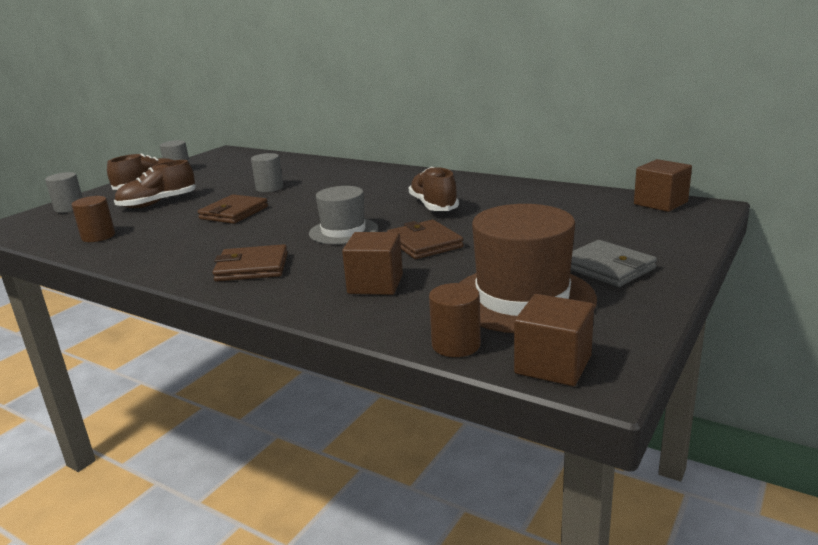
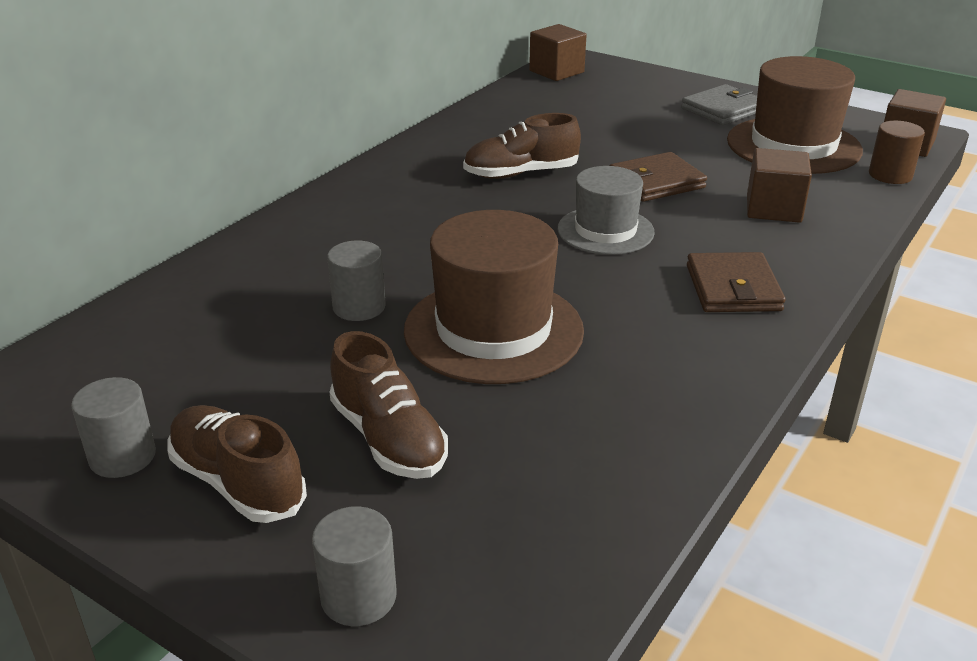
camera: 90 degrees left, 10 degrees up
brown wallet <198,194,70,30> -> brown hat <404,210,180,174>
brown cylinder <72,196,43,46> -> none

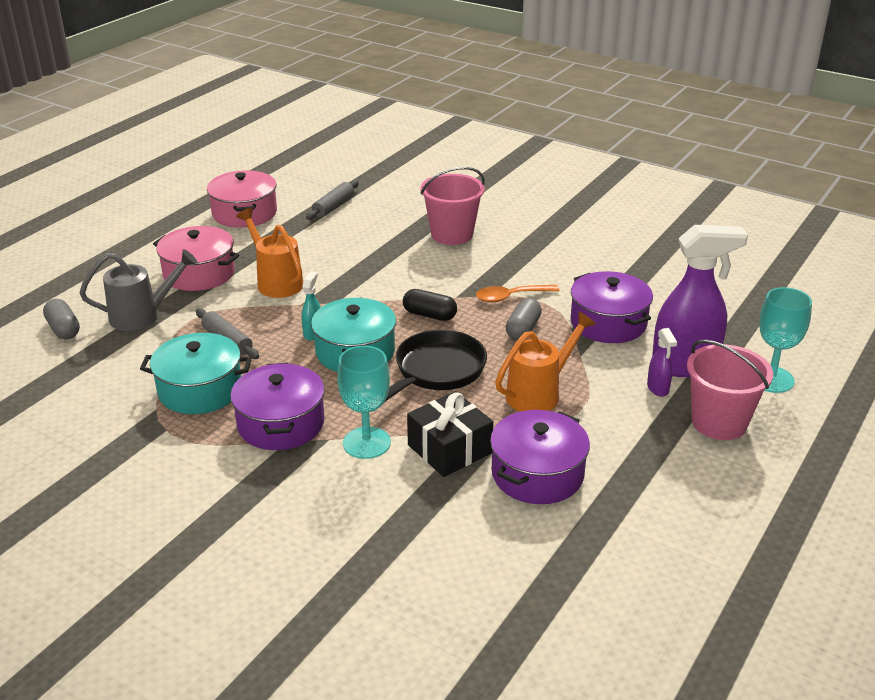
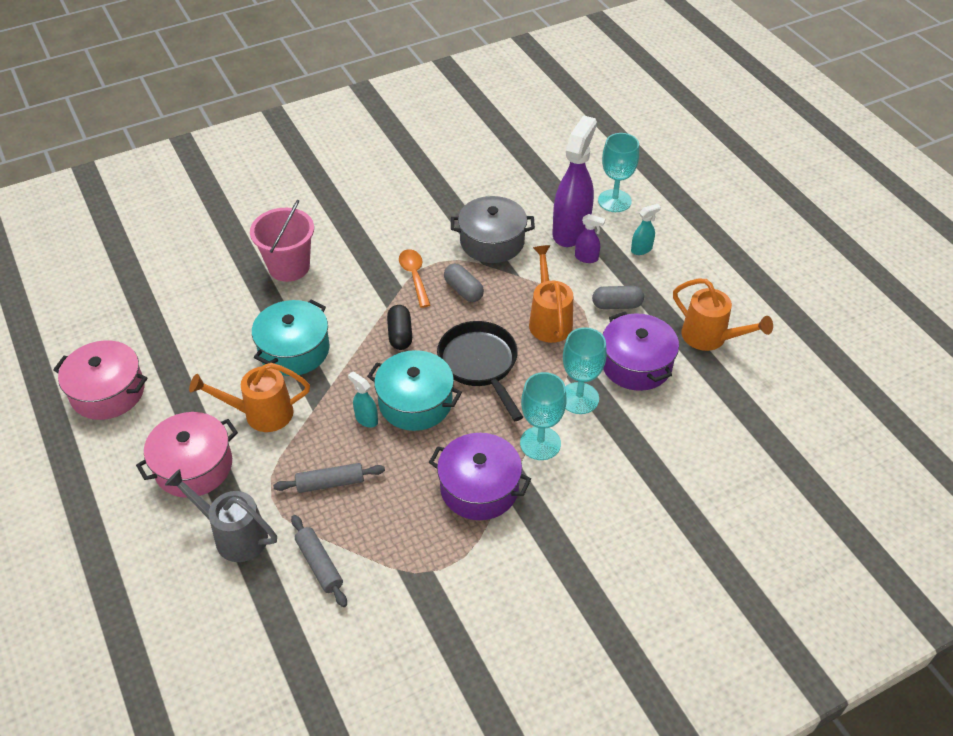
camera: 60 degrees left, 15 degrees up
grey rolling pin <306,180,53,40> -> grey rolling pin <291,515,56,92>, relocated
grey watering can <79,249,119,82> -> grey watering can <165,469,112,93>, 75 degrees counterclockwise
purple pot <570,271,83,72> -> grey pot <451,196,84,67>
orange spoon <476,285,84,17> -> orange spoon <399,249,31,59>, 150 degrees clockwise
black capsule <403,289,54,32> -> black capsule <387,305,25,45>, 60 degrees counterclockwise
grey capsule <43,299,37,40> -> grey capsule <592,286,52,23>, relocated
turquoise pot <140,333,112,81> -> turquoise pot <252,300,78,76>, relocated
pink bucket <687,340,86,100> -> turquoise spray bottle <631,204,30,51>
black gift <407,391,86,86> -> turquoise goblet <563,327,44,87>
none -> orange watering can <673,279,100,72>

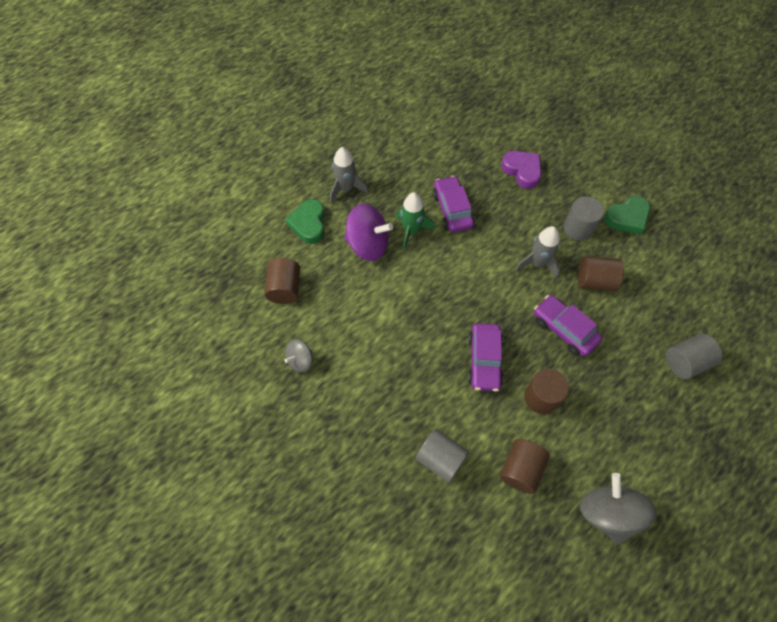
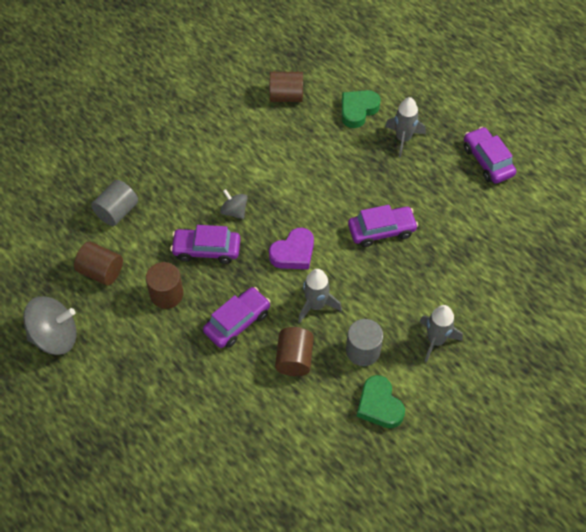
camera: 90 degrees right, 5 degrees down
purple heart <501,151,40,38> -> purple heart <269,228,45,41>, relocated
green rocket <396,192,39,59> -> none
green heart <285,199,40,45> -> green heart <342,90,39,38>, 45 degrees counterclockwise
purple spinning top <345,204,48,57> -> none
grey cylinder <666,333,56,46> -> none
grey spinning top <284,340,28,33> -> grey spinning top <220,189,28,30>, relocated
none -> purple car <464,127,52,56>
none -> grey rocket <419,305,44,58>

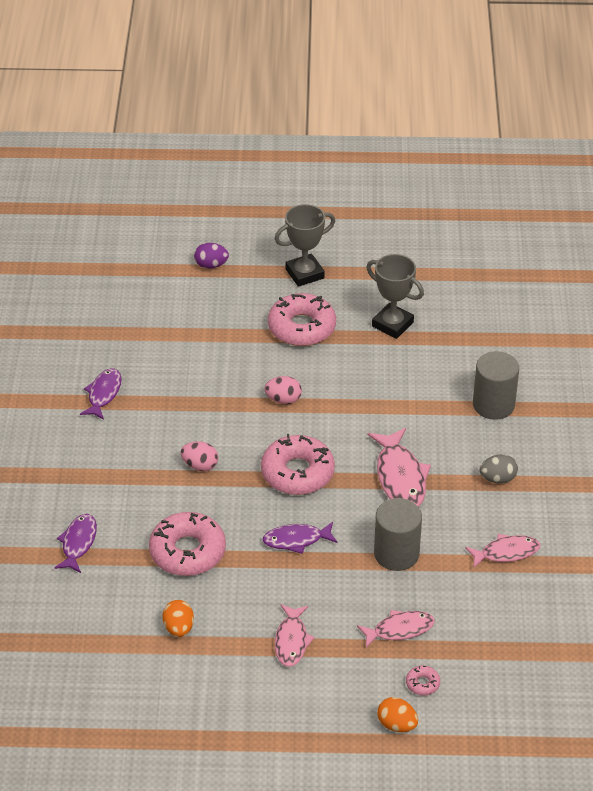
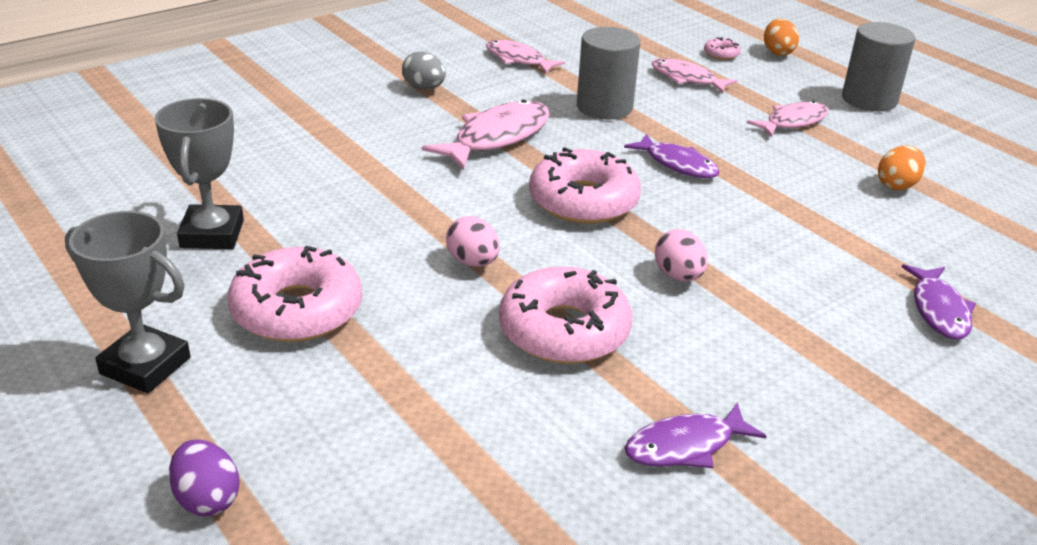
camera: 130 degrees left, 10 degrees down
grey cylinder <473,351,46,69> -> grey cylinder <842,22,73,89>, relocated
pink donut <149,512,77,64> -> pink donut <499,266,133,98>, relocated
purple fish <54,514,43,59> -> purple fish <902,264,74,76>, 60 degrees counterclockwise

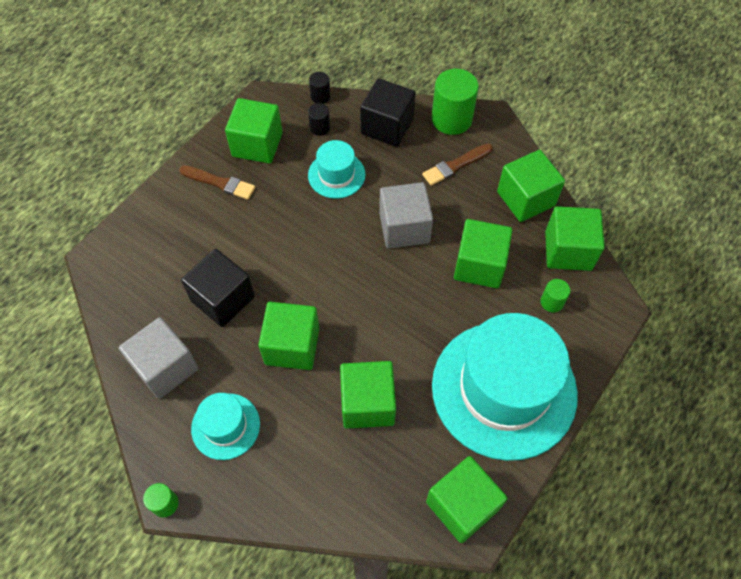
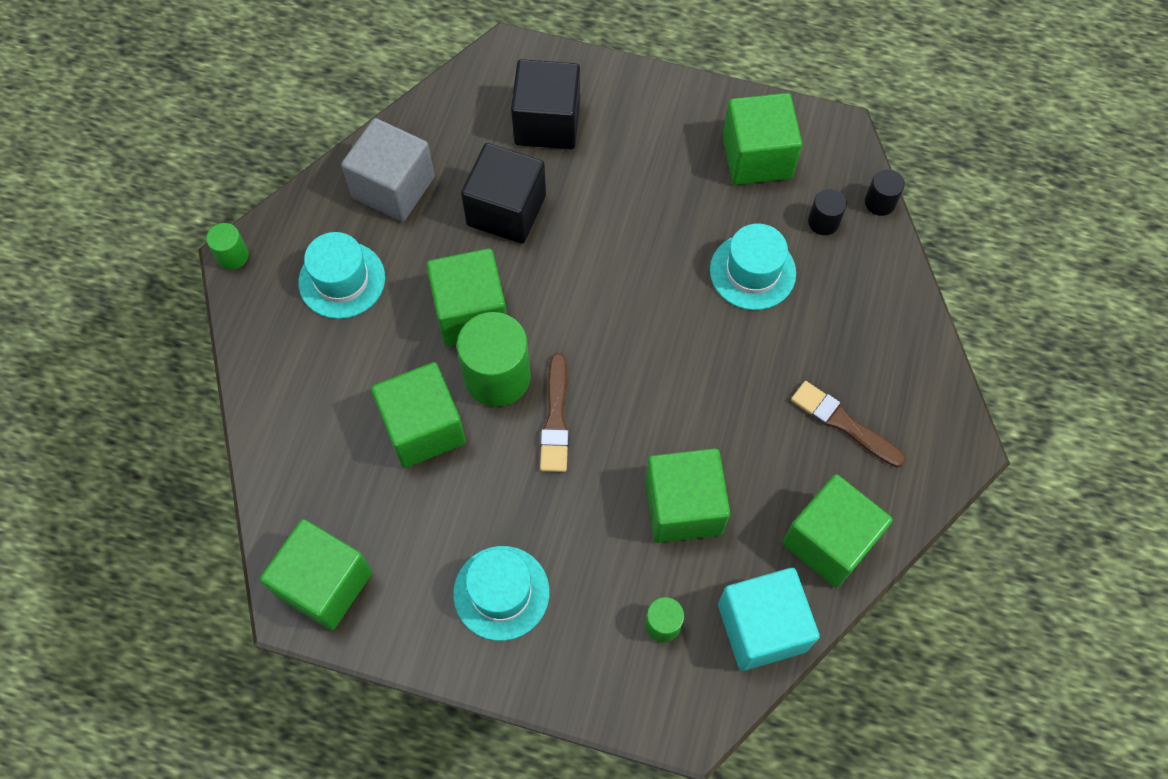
camera: 70 degrees right, 5 degrees up
green cylinder <432,69,47,66> -> green cylinder <457,312,74,95>, relocated
black cube <360,78,56,69> -> black cube <511,59,69,90>, relocated
brown brush <179,165,76,35> -> brown brush <540,353,29,119>, relocated
grey cube <379,182,54,67> -> none
green cube <545,206,60,65> -> turquoise cube <718,568,102,103>
turquoise hat <432,313,146,148> -> turquoise hat <453,546,97,95>, x0.46

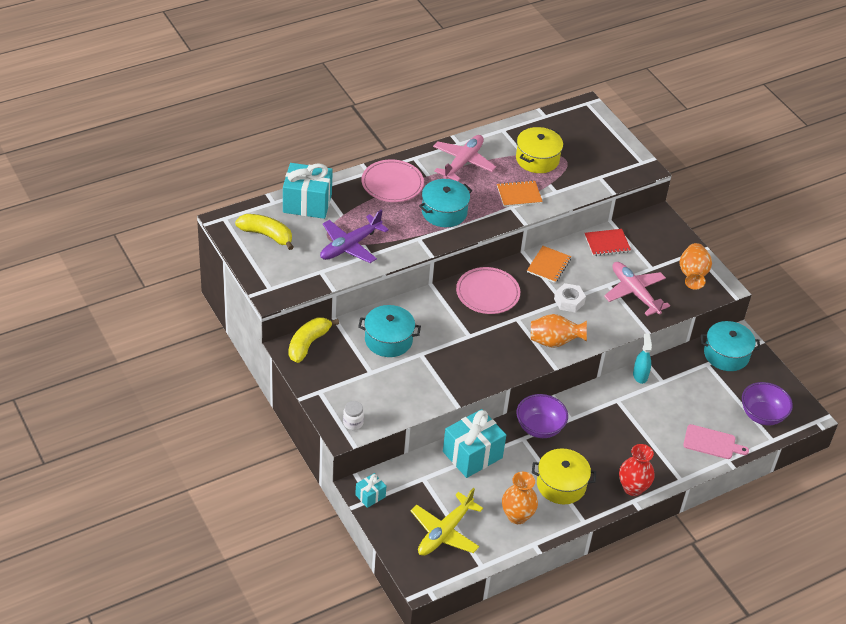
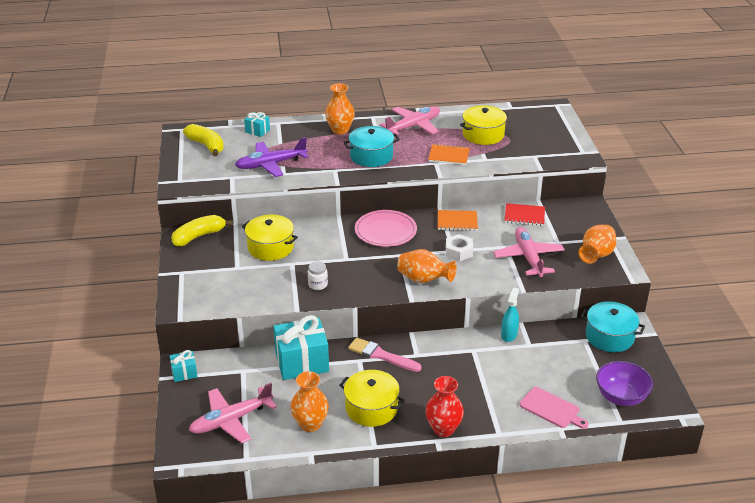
camera: 25 degrees right, 10 degrees down
pink plate <361,159,63,43> -> orange vase <325,83,30,51>
turquoise gift <283,163,50,56> -> turquoise gift <244,112,26,25>, x0.49
orange notebook <527,246,44,37> -> orange notebook <438,210,40,21>, 45 degrees clockwise
turquoise pot <358,305,63,52> -> yellow pot <242,215,56,46>
purple bowl <516,394,52,44> -> pink brush <348,337,73,35>
white jar <343,401,21,29> -> white jar <308,262,20,28>, relocated
yellow plane <411,488,72,68> -> pink plane <189,383,88,60>

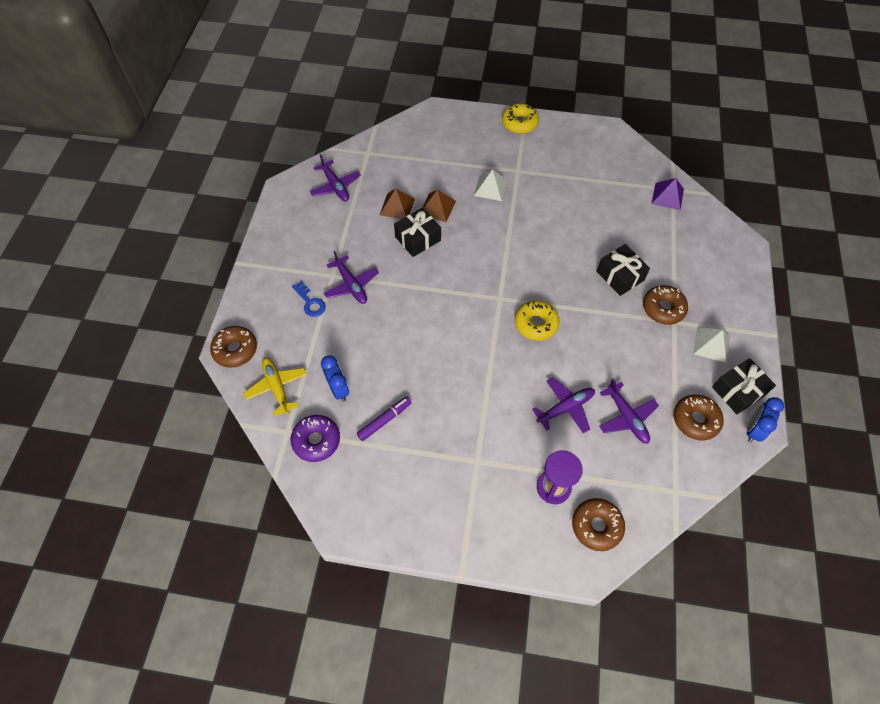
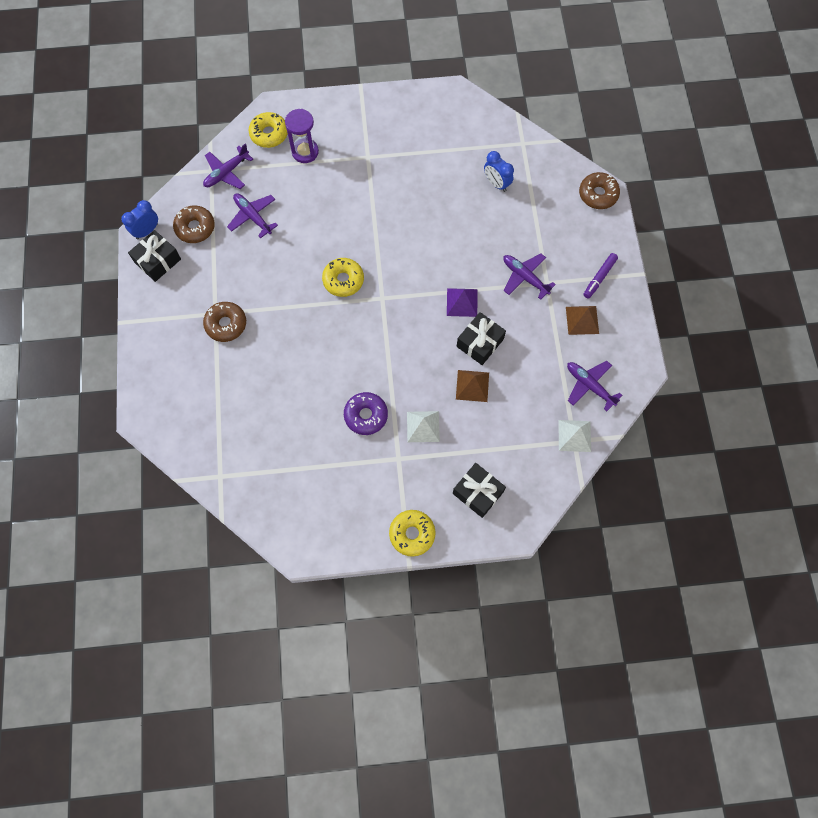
camera: 165 degrees right, 10 degrees up
purple pyramid <651,178,33,32> -> purple pyramid <447,288,30,29>, relocated
brown pyramid <380,189,35,30> -> brown pyramid <566,306,33,29>, relocated
black gift <596,244,54,52> -> black gift <453,463,53,55>, relocated
blue key <292,281,34,36> -> none
white pyramid <693,327,37,36> -> white pyramid <558,420,33,32>, relocated
yellow plane <244,358,63,59> -> none
purple plane <532,378,63,55> -> purple plane <203,143,50,46>, relocated
purple marker <357,397,55,44> -> purple marker <583,253,35,46>, relocated
blue clock <747,397,37,46> -> blue clock <121,200,37,39>, 150 degrees counterclockwise
purple donut <290,415,50,47> -> purple donut <344,392,44,43>, relocated
brown donut <572,498,53,53> -> yellow donut <248,112,40,36>

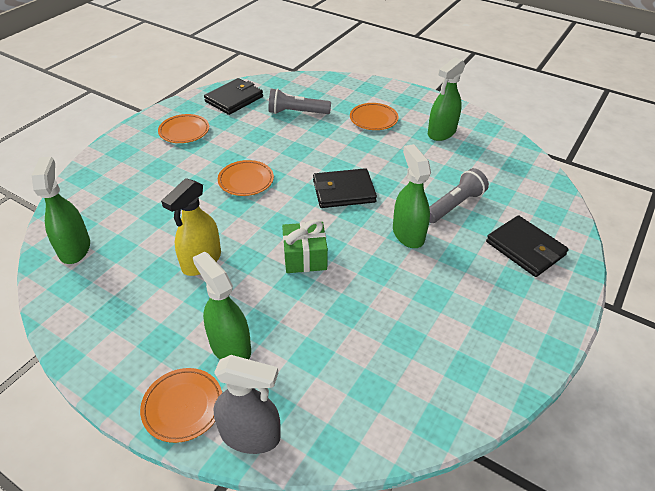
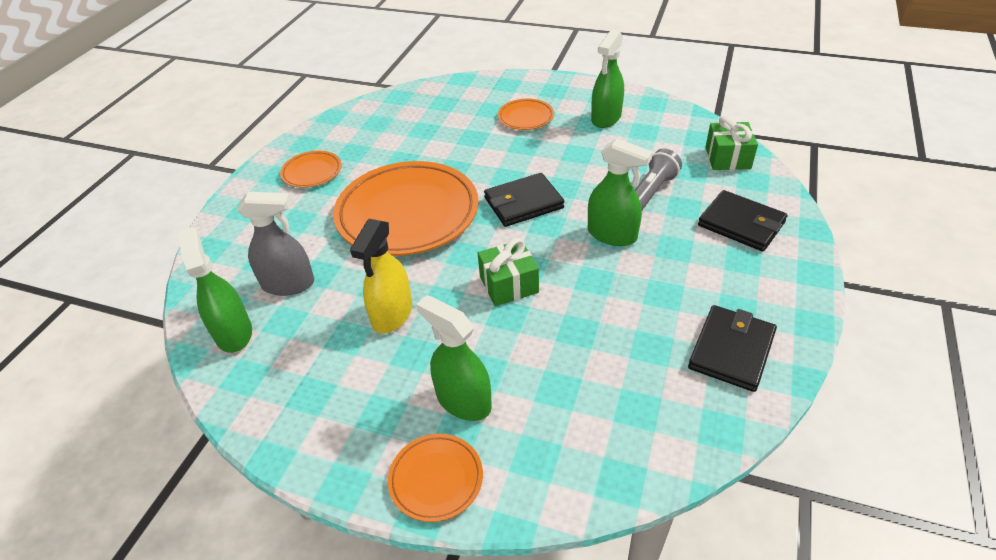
camera: 10 degrees left, 0 degrees up
black wallet <204,78,59,37> -> black wallet <688,305,89,87>, relocated
grey flashlight <268,88,63,26> -> none
green spray bottle <393,144,38,104> -> green spray bottle <588,139,65,107>, 150 degrees clockwise
orange plate <218,160,56,36> -> orange plate <333,161,146,95>, x2.18
grey spray bottle <214,355,67,99> -> grey spray bottle <237,192,77,104>, relocated
none -> green gift <705,116,53,54>

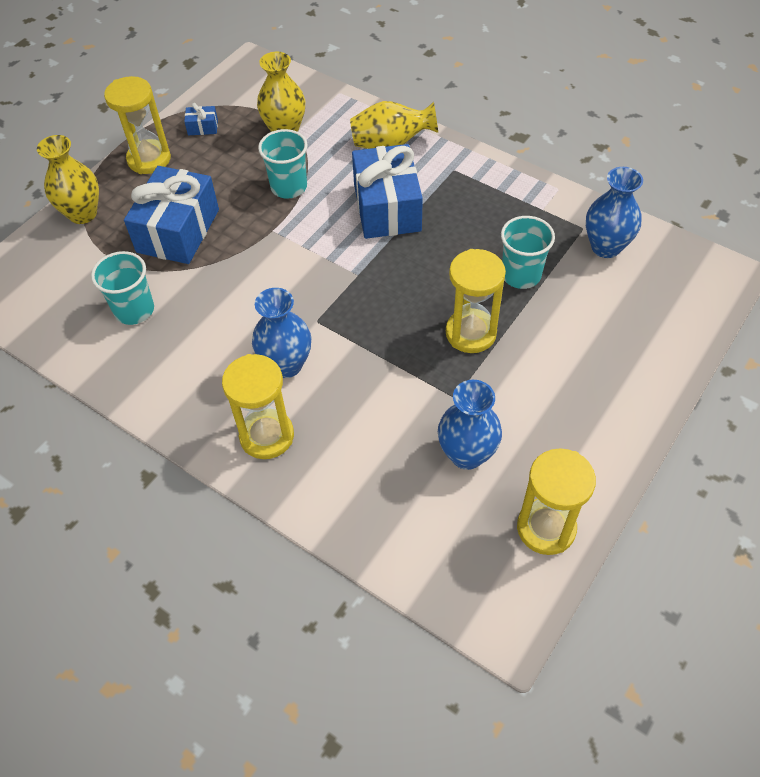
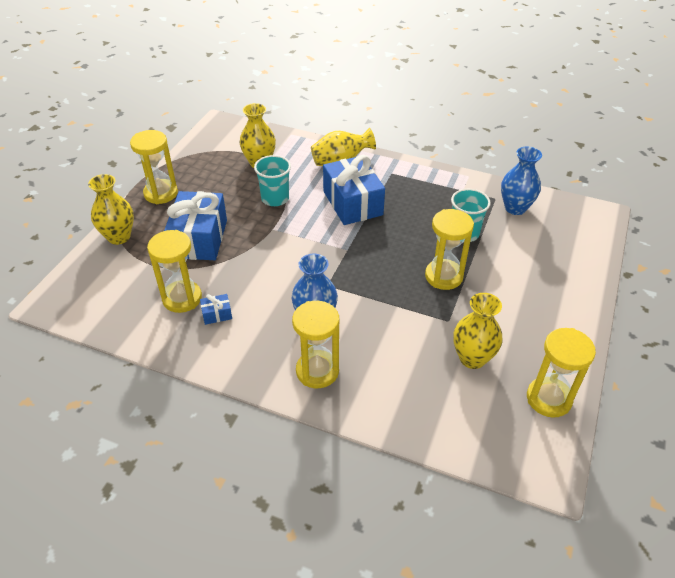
camera: 15 degrees left, 10 degrees down
blue gift <184,103,34,32> -> blue gift <200,294,32,31>, relocated
turquoise cup <91,251,63,74> -> yellow hourglass <147,230,55,83>
blue vase <438,380,64,90> -> yellow vase <453,293,50,76>

